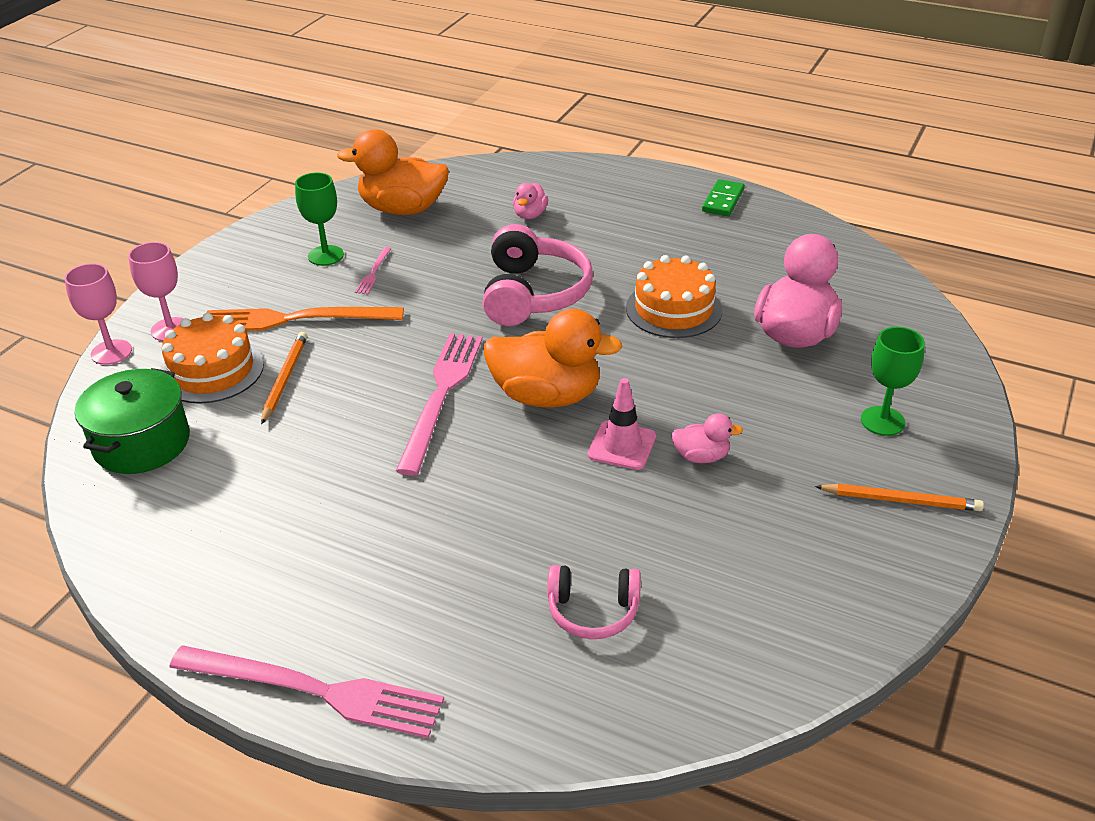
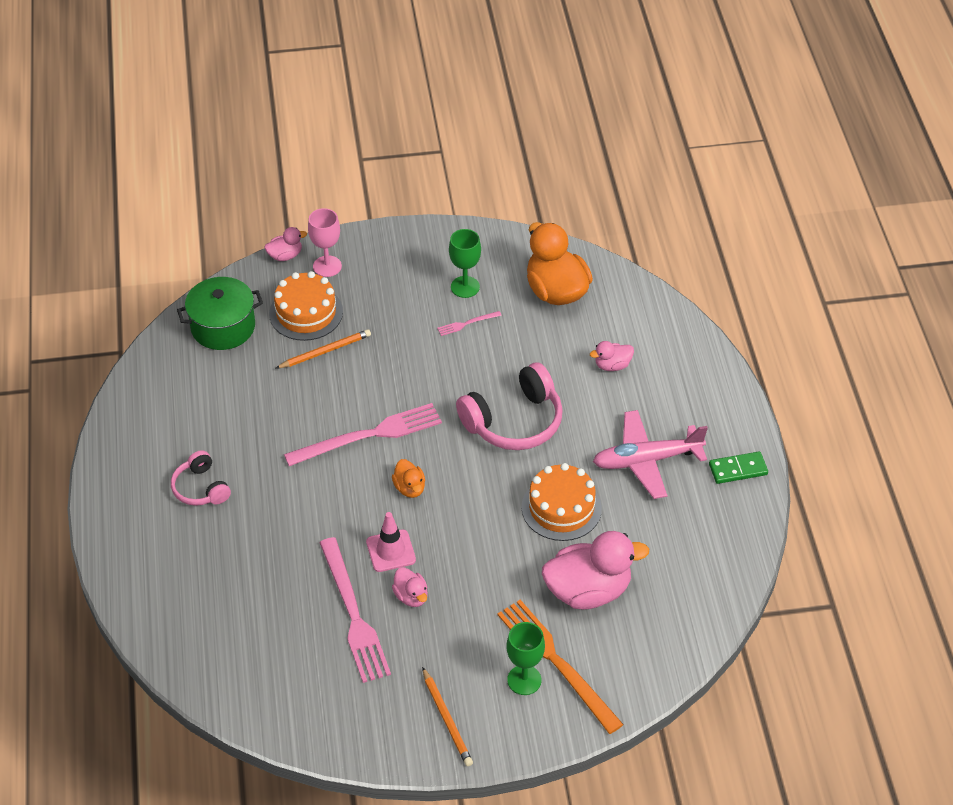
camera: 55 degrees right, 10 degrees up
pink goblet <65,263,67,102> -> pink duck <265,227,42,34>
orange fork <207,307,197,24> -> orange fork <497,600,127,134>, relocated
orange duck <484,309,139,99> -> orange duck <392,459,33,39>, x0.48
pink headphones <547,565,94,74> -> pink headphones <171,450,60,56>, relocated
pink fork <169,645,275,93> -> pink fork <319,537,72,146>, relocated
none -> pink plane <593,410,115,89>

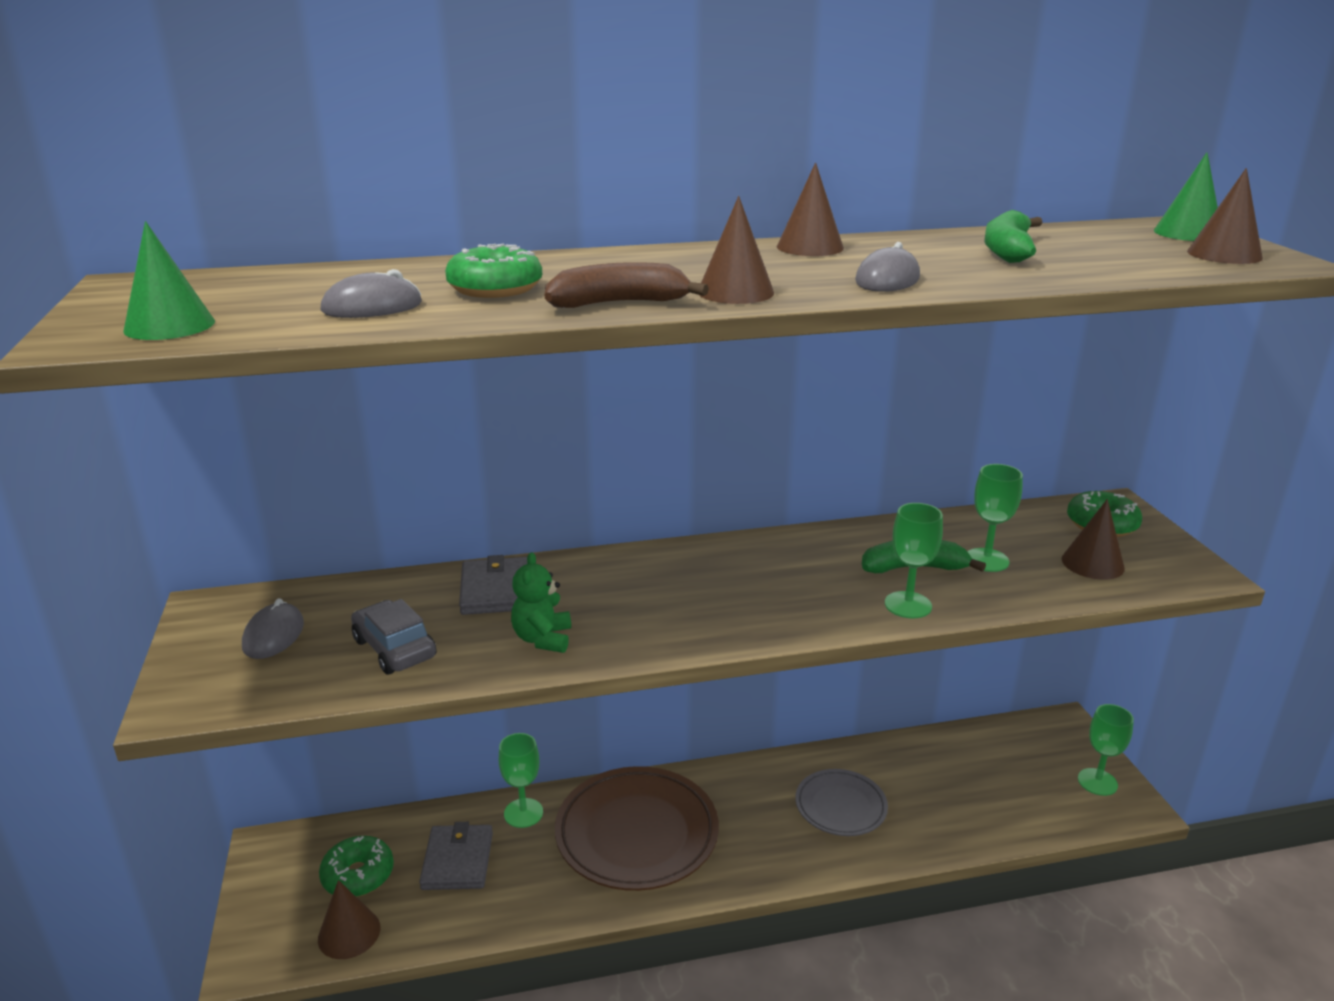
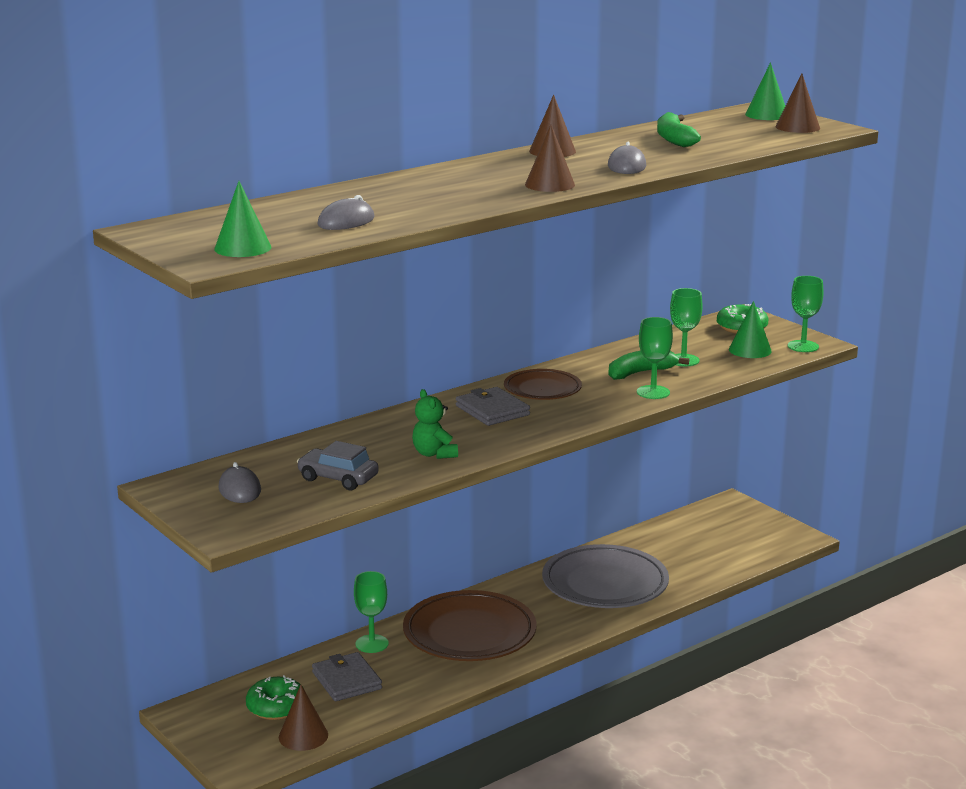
camera: 25 degrees left, 5 degrees down
green donut <445,244,97,54> -> none
brown banana <545,262,164,46> -> none
brown cone <1062,499,63,81> -> green cone <729,301,43,57>
grey wallet <459,555,68,60> -> grey wallet <456,387,74,39>, relocated
green goblet <1078,704,56,92> -> green goblet <788,276,36,76>, relocated
grey plate <796,769,92,67> -> grey plate <542,544,127,64>, x1.73
none -> brown plate <504,369,78,31>

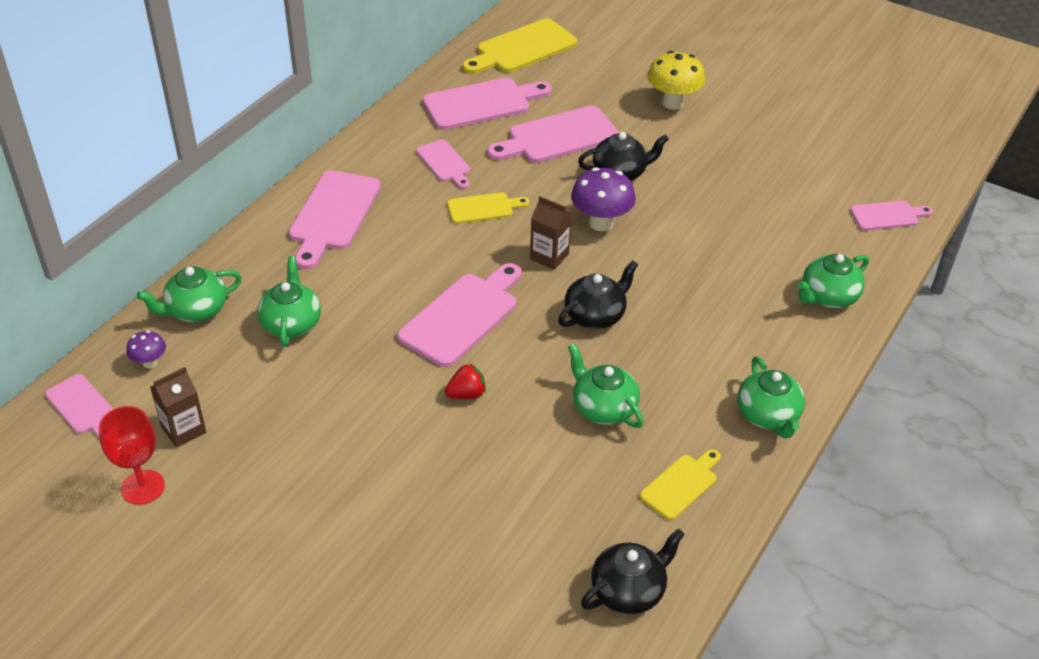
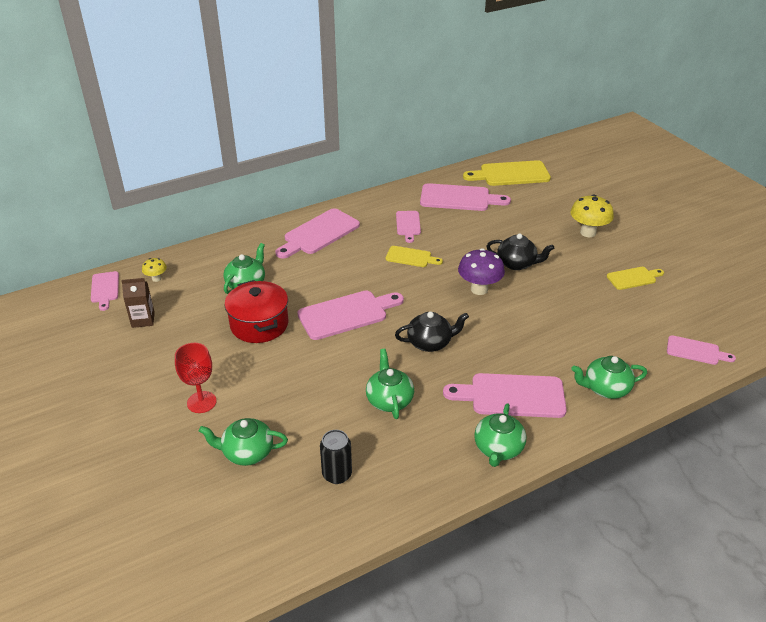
camera: 30 degrees right, 5 degrees down
pink cutting board <487,105,132,58> -> pink cutting board <443,373,124,45>, relocated
brown carton <530,196,42,74> -> none
green teapot <137,266,105,56> -> green teapot <199,418,89,48>, relocated
purple mushroom <126,330,40,38> -> yellow mushroom <142,258,25,24>
red strawberry <445,363,41,36> -> none
red goblet <99,406,66,99> -> red goblet <175,343,42,70>, relocated
yellow cutting board <640,449,81,71> -> yellow cutting board <607,267,57,23>, relocated
black teapot <581,529,104,85> -> none
none -> red pot <225,280,63,63>
none -> black can <320,430,32,54>

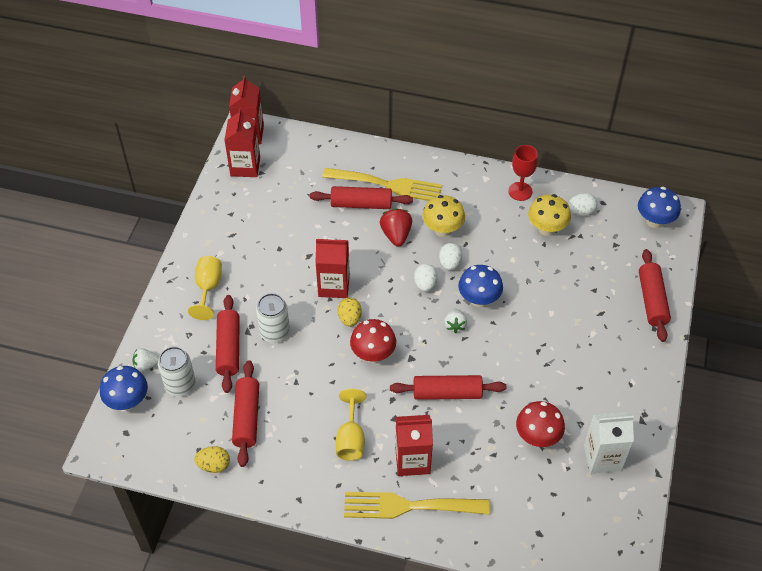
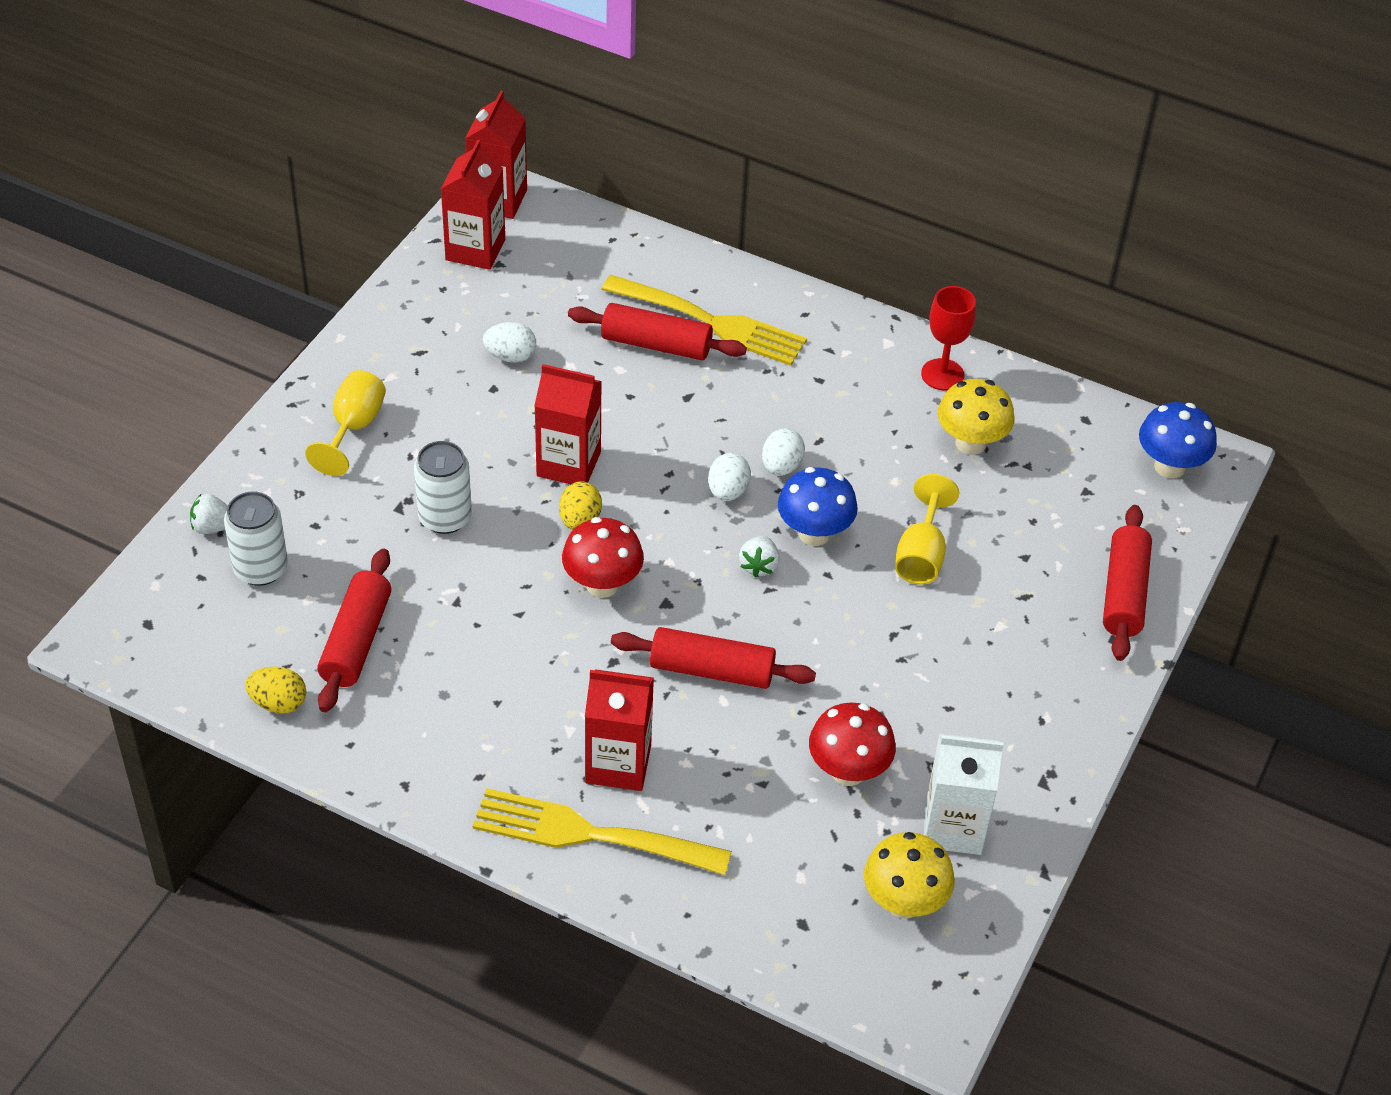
camera: 10 degrees right, 5 degrees down
white egg <568,193,29,23> -> white egg <483,322,53,41>, relocated
yellow mushroom <423,195,42,42> -> yellow mushroom <864,832,91,87>, relocated
red strawberry <380,208,32,38> -> none
red rolling pin <216,295,24,98> -> none
blue mushroom <100,366,48,44> -> none
yellow goblet <336,389,30,72> -> yellow goblet <895,474,64,111>, relocated

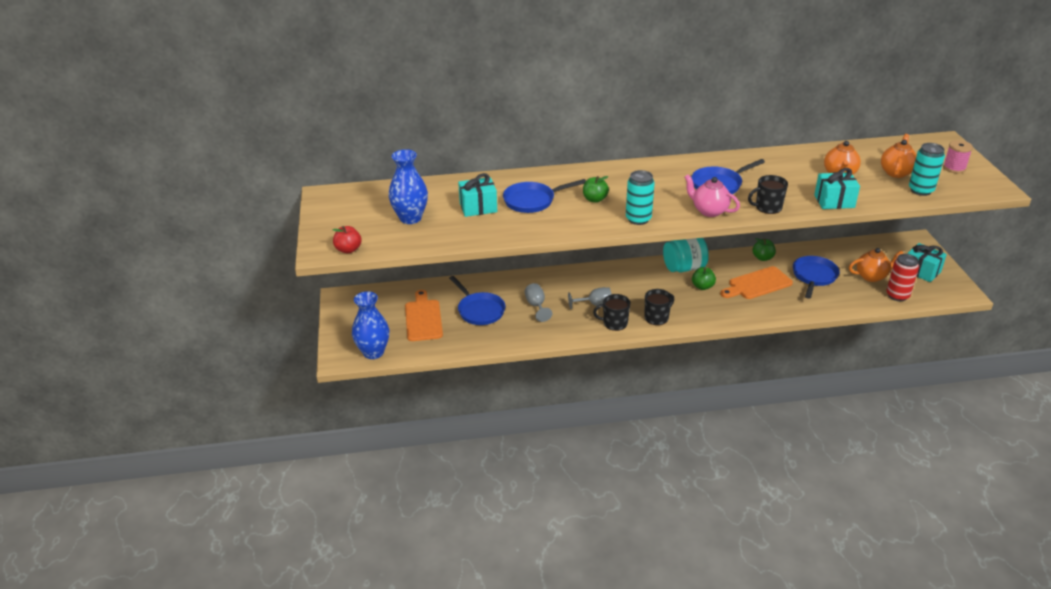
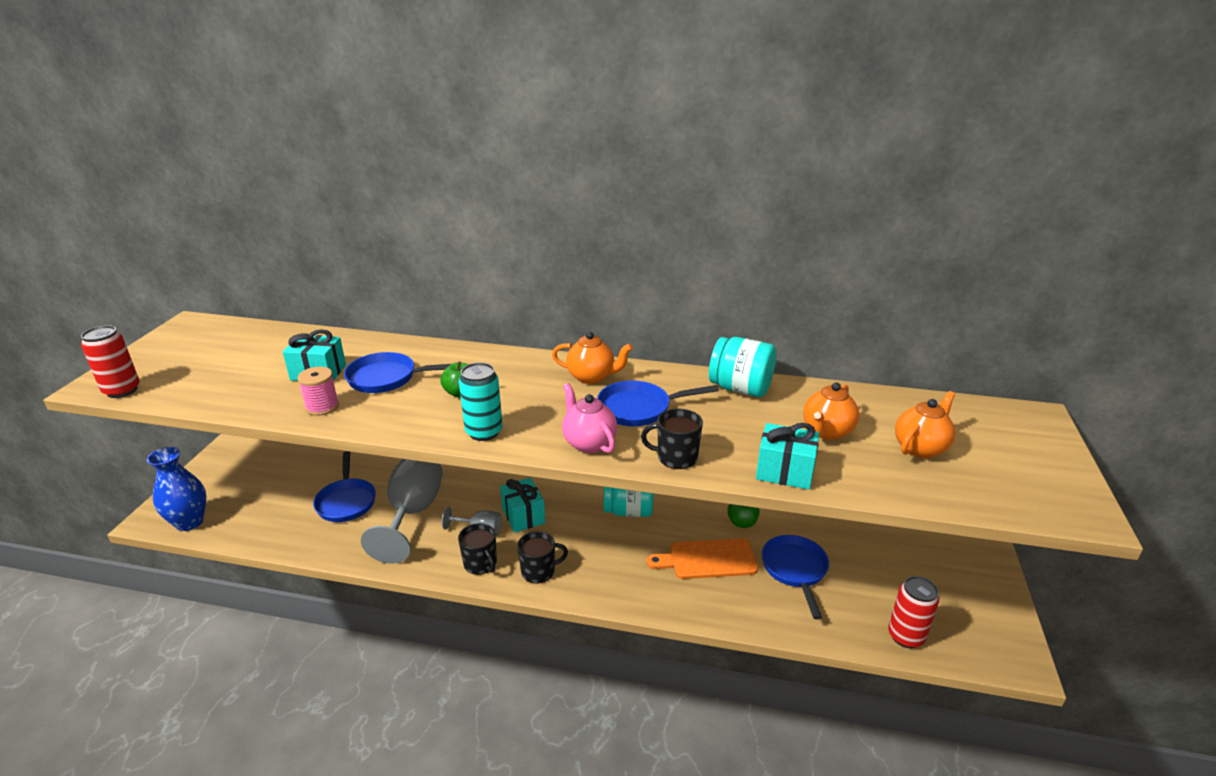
camera: 20 degrees right, 5 degrees down
pink spool <943,140,30,33> -> pink spool <298,367,41,49>, relocated
turquoise can <909,143,36,53> -> none
blue vase <389,149,39,75> -> none
red apple <333,226,29,27> -> red can <81,325,59,73>
turquoise gift <907,243,40,39> -> turquoise gift <500,478,45,54>, relocated
orange teapot <849,248,55,34> -> orange teapot <552,332,81,52>, relocated
blue pan <793,256,47,43> -> blue pan <762,535,67,85>, 45 degrees counterclockwise
green apple <692,267,24,23> -> none
grey goblet <525,283,27,39> -> grey goblet <361,459,82,105>, x2.06
orange cutting board <405,290,38,51> -> none
black mug <593,294,38,37> -> black mug <458,523,39,52>, 150 degrees counterclockwise
none -> turquoise jar <709,337,67,60>

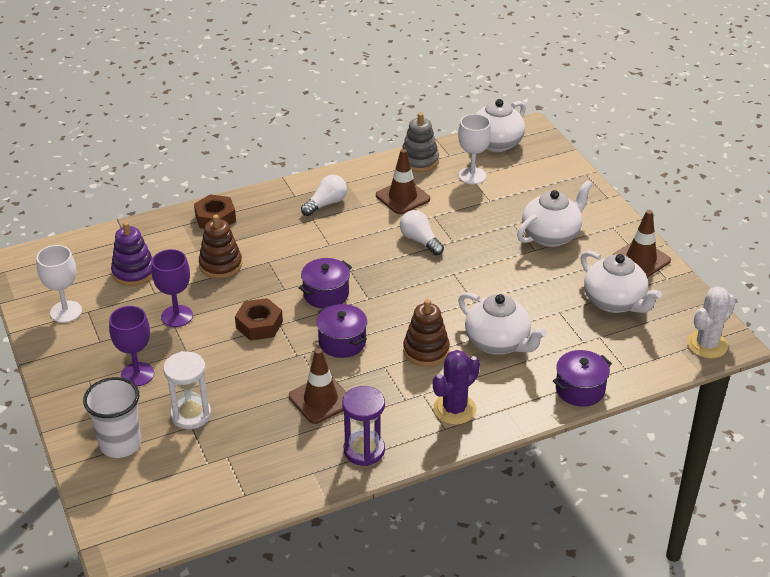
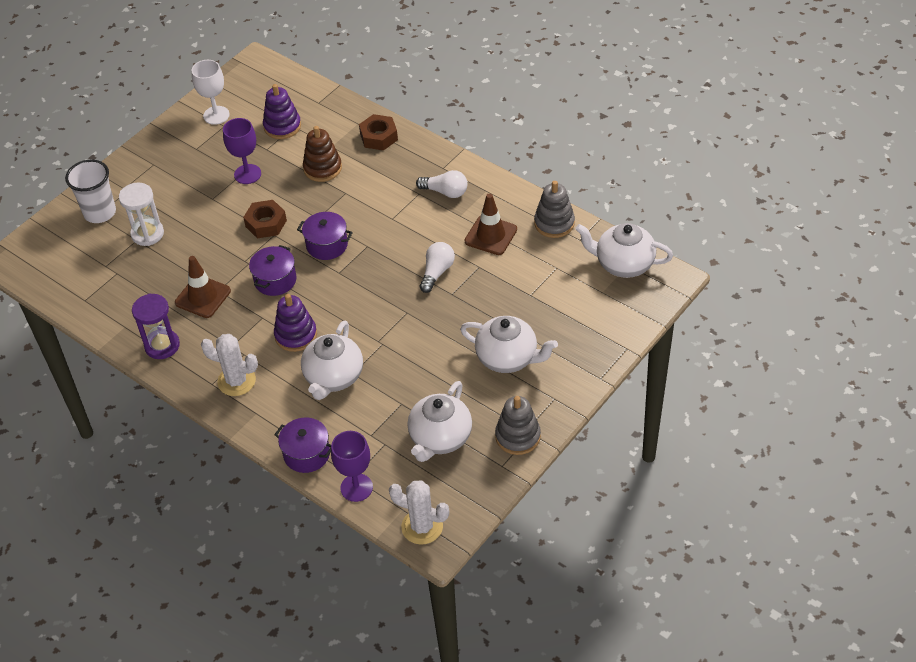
camera: 65 degrees right, 10 degrees up
white goblet <458,114,33,70> -> none
brown traffic cone <612,210,59,68> -> grey stacking toy <495,396,46,59>
brown stacking toy <403,299,47,68> -> purple stacking toy <274,294,43,58>
purple goblet <109,306,45,80> -> purple goblet <331,431,42,71>, relocated
purple cactus <433,350,47,75> -> white cactus <201,334,57,62>

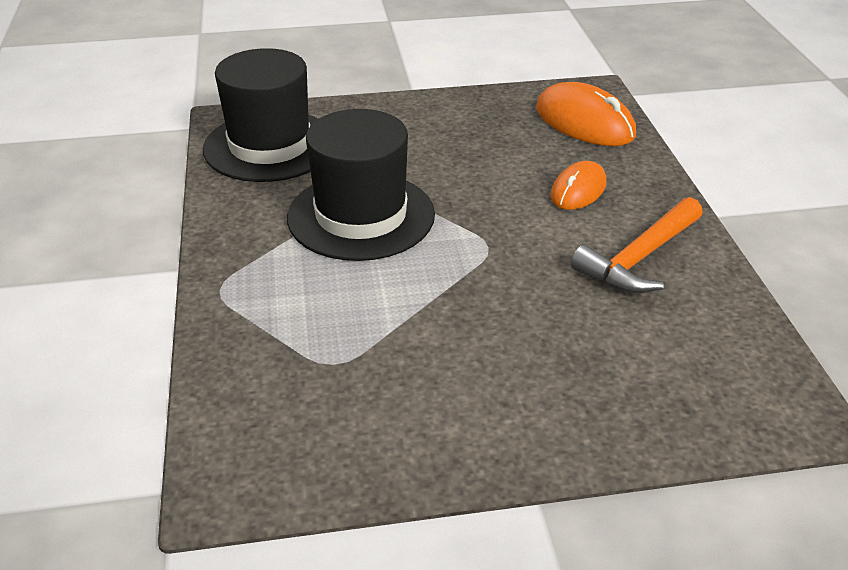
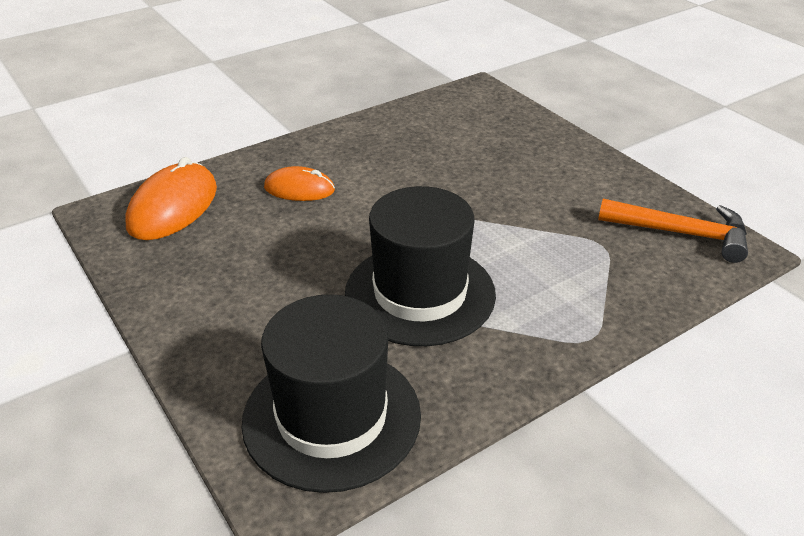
camera: 115 degrees left, 0 degrees up
orange hammer <571,197,132,96> -> orange hammer <598,199,150,64>, relocated

